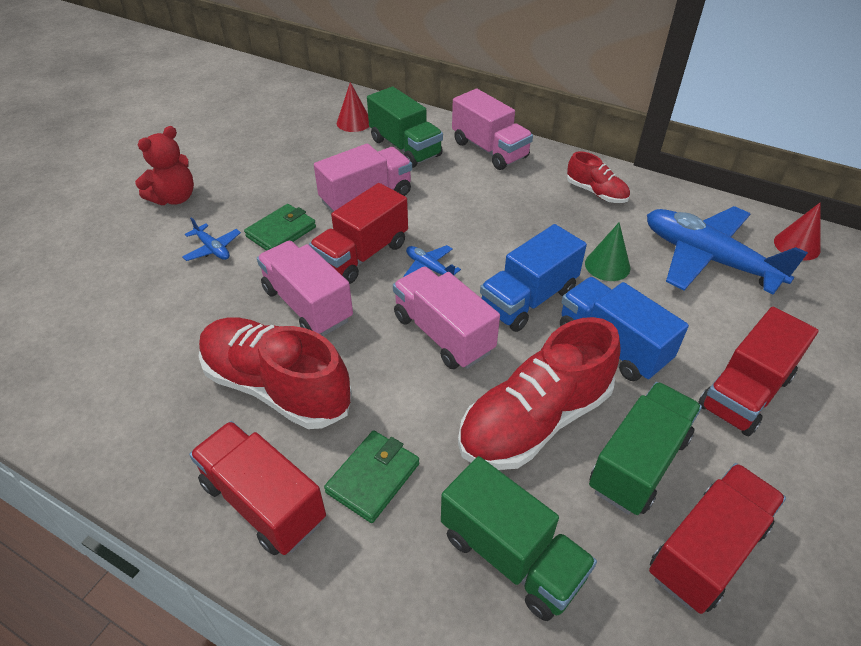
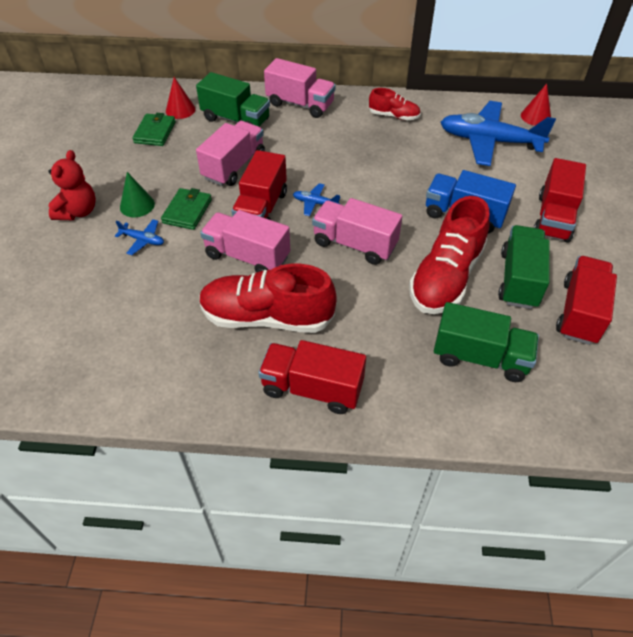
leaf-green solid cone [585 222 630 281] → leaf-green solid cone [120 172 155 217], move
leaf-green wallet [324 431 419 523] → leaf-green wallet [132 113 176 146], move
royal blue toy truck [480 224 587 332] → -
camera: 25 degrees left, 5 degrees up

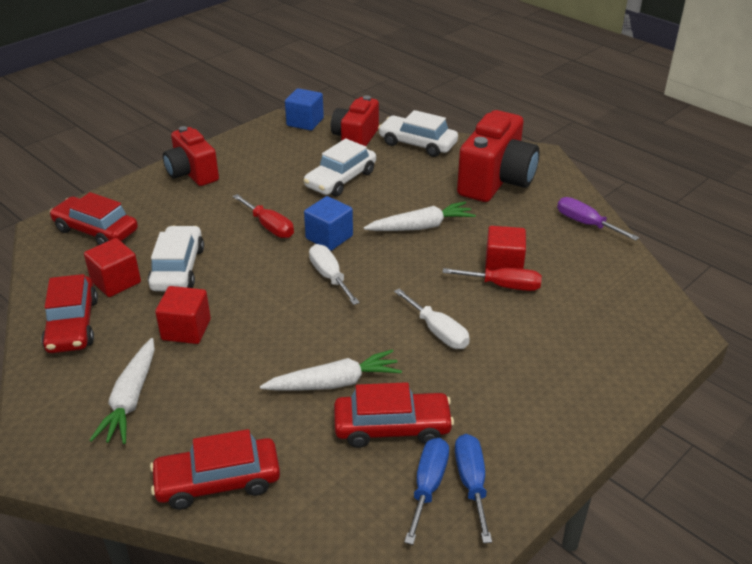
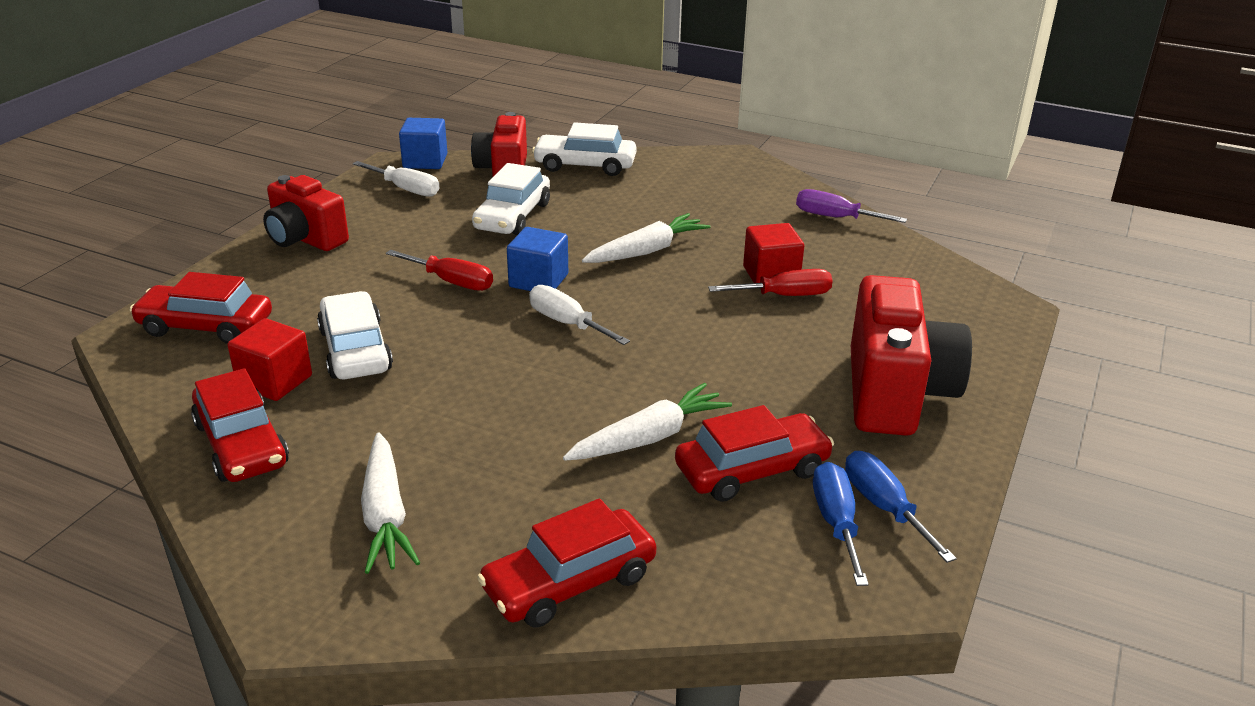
pure white hand screwdriver [394 289 470 349] → pure white hand screwdriver [353 161 439 197], move
red photo camera [457 110 540 202] → red photo camera [851 275 972 436], move
red solid cube [155 286 211 344] → -
camera: 20 degrees left, 5 degrees down

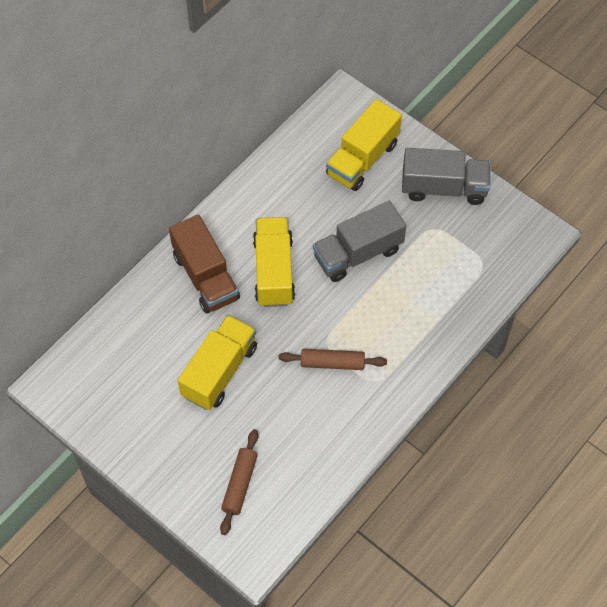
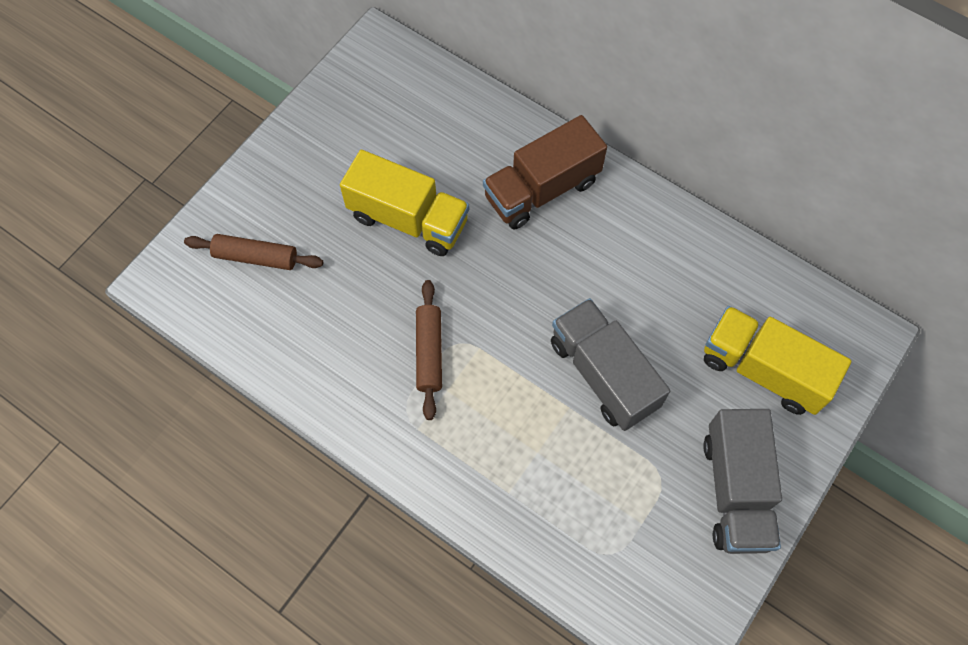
yellow toy truck [253 217 295 307] → -
camera: 85 degrees right, 5 degrees up

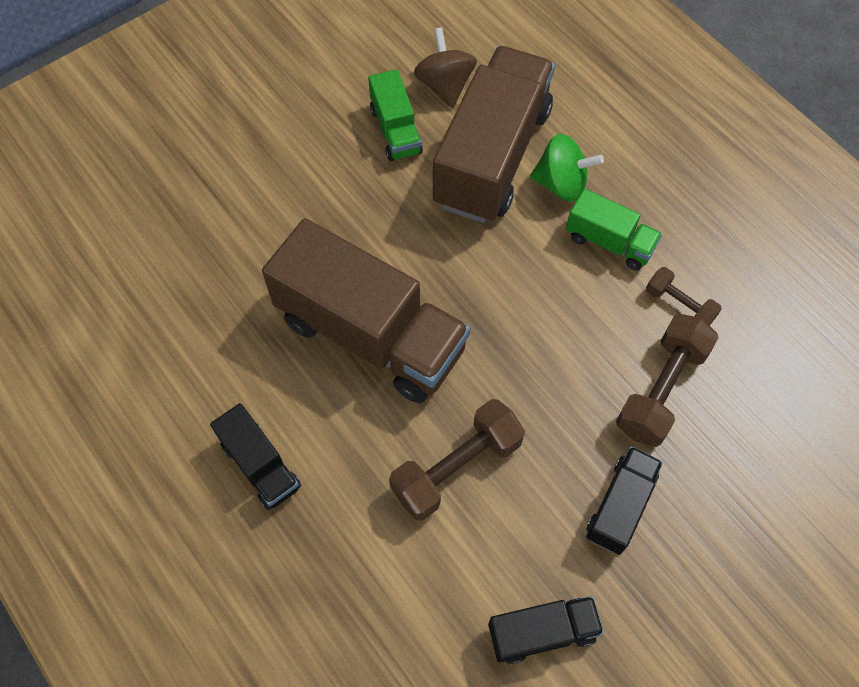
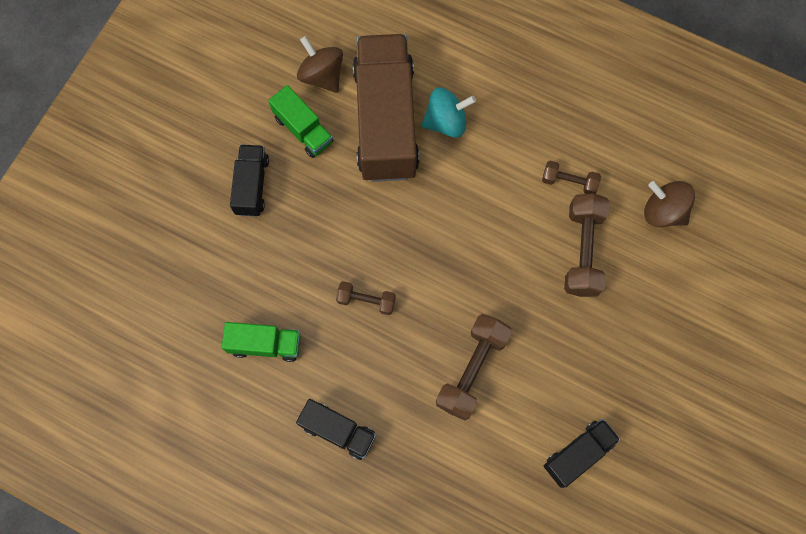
leaf-green toy truck [566 189 662 271] → leaf-green toy truck [221 322 301 362], move
black toy truck [586 446 663 555] → black toy truck [230 145 269 217], move
russet toy truck [262 218 470 403] → russet dumbbell [336 281 396 315]
leaf-green toy top [530 134 604 202] → aqua toy top [421 87 476 138]
- → russet toy top [644 181 695 227]
camera: 25 degrees left, 10 degrees up

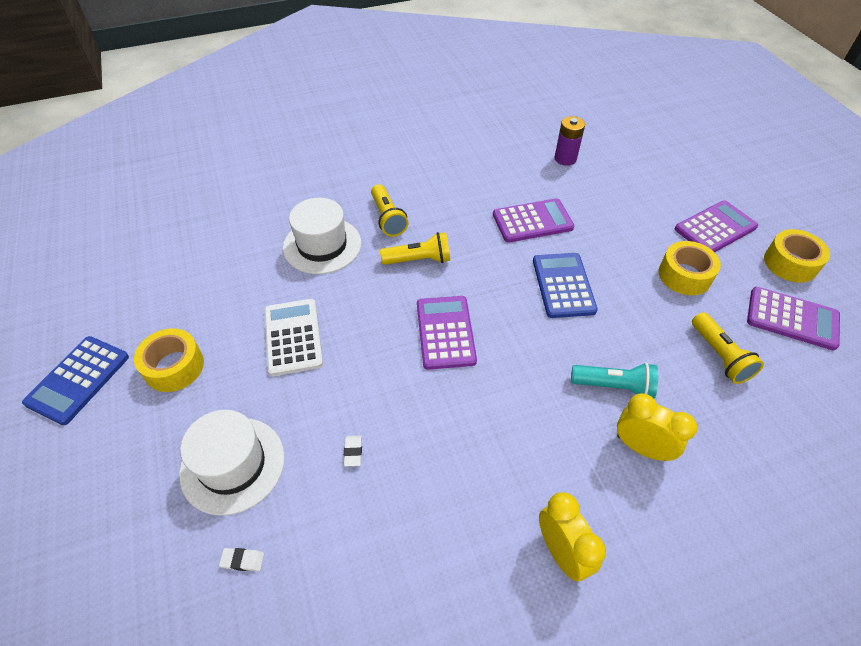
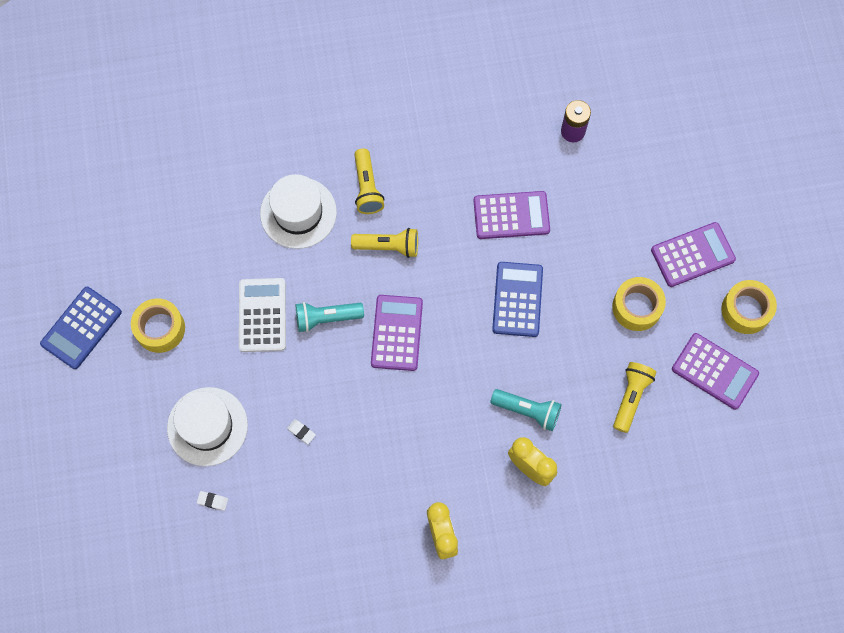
pure white gum eraser [344 435 362 467] → pure white gum eraser [287 419 316 444], 60 degrees counterclockwise
- → aqua flashlight [296 302 364 332]
yellow flashlight [692 312 764 384] → yellow flashlight [613 362 656 433], 150 degrees counterclockwise
camera: 10 degrees right, 20 degrees up

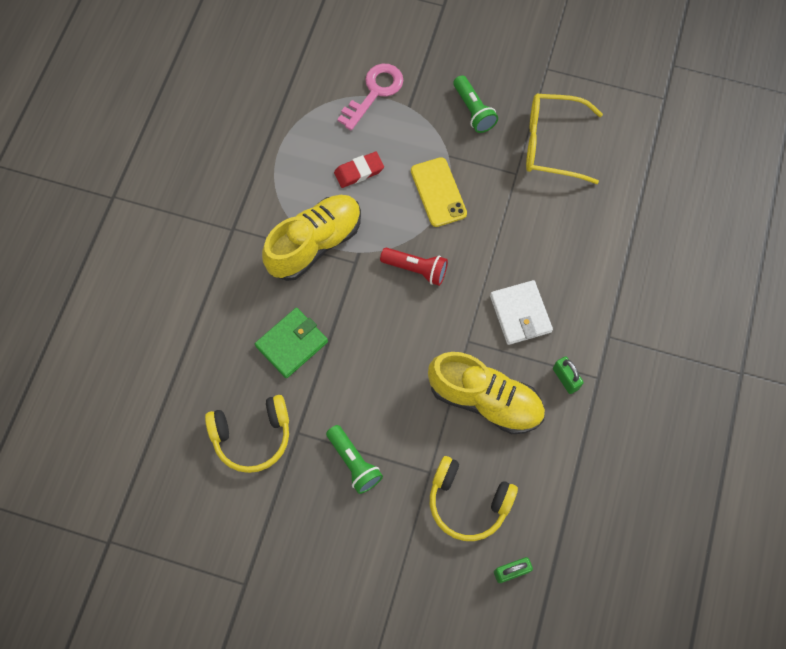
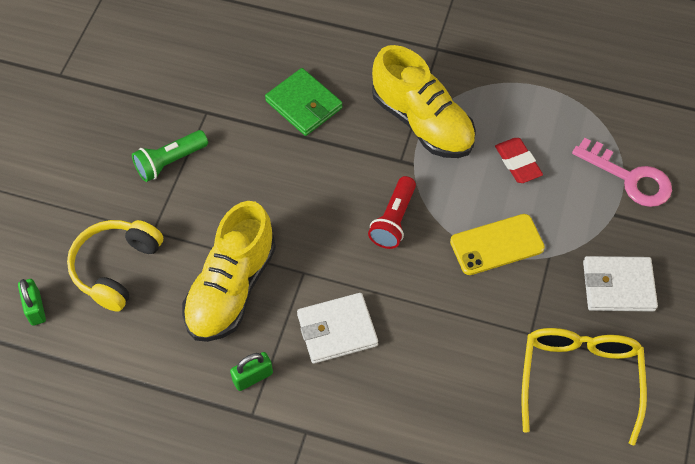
leaf-green flashlight [453 75 498 133] → pure white wallet [583 256 658 312]
yellow over-ear headphones [205 395 289 473] → -
camera: 90 degrees right, 10 degrees down

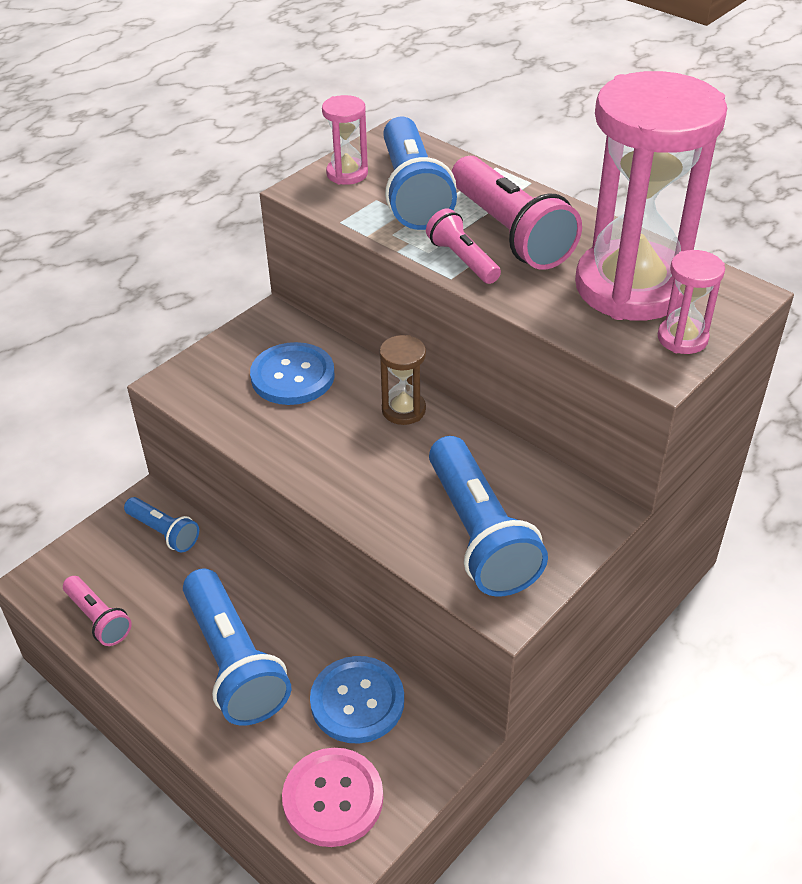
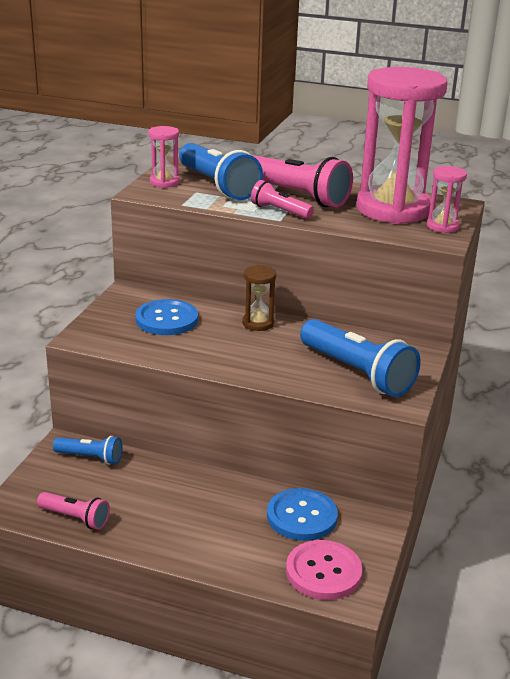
royal blue flashlight [183 568 291 726] → -
camera: 25 degrees left, 15 degrees down

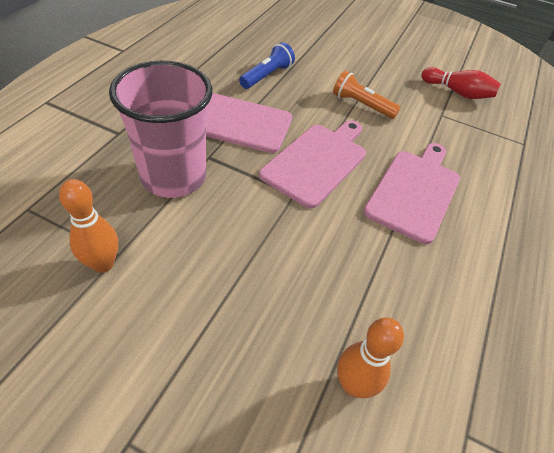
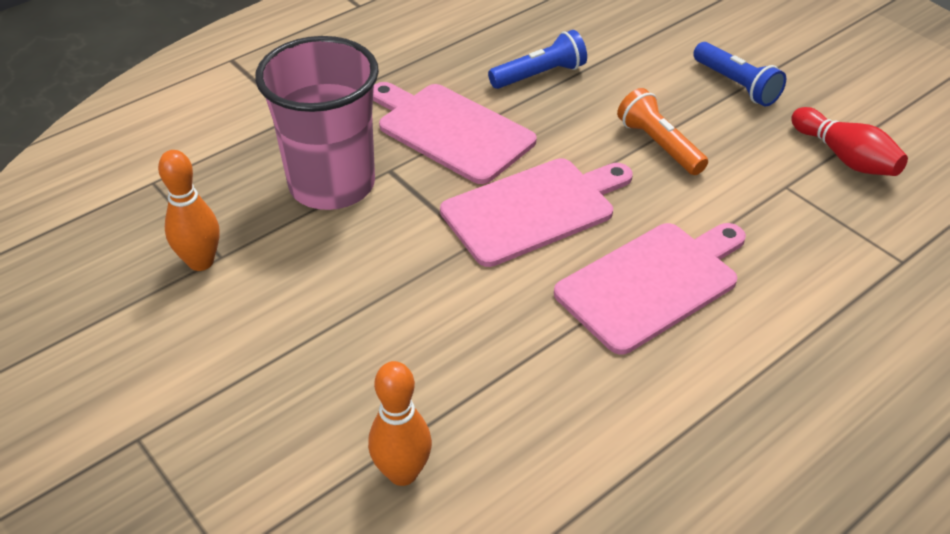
- → royal blue flashlight [693 42 786 106]
camera: 30 degrees right, 5 degrees down

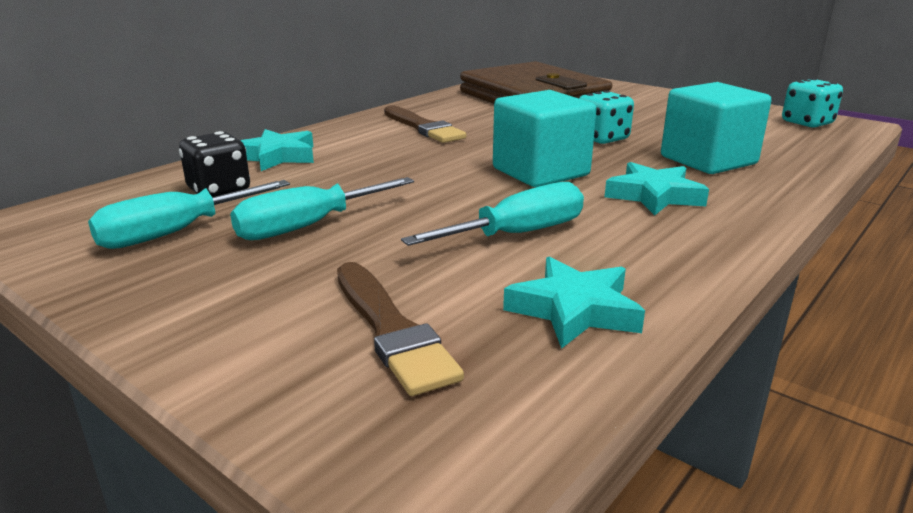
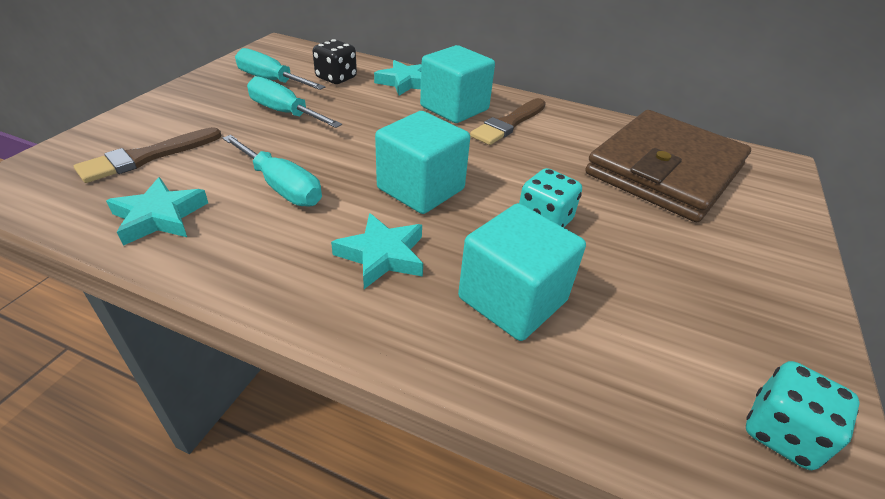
- → aqua solid cube [420 45 495 123]
camera: 70 degrees right, 15 degrees up

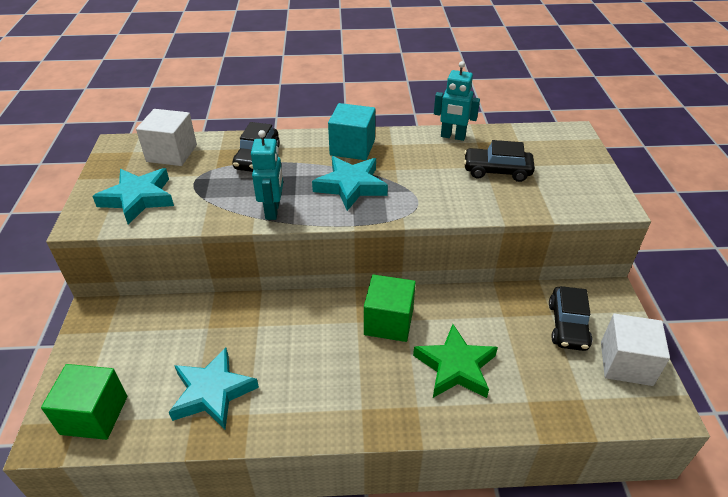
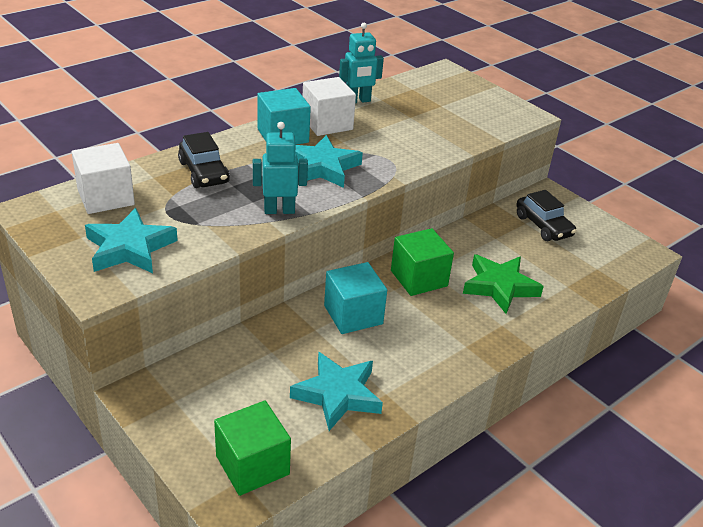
aqua robot figure [251 130 283 220] → aqua robot figure [253 122 308 214], 60 degrees counterclockwise
pure white solid cube [601 314 670 386] → pure white solid cube [303 77 356 136], move
- → aqua solid cube [324 262 387 334]
black toy car [464 140 535 182] → -
camera: 40 degrees left, 5 degrees down

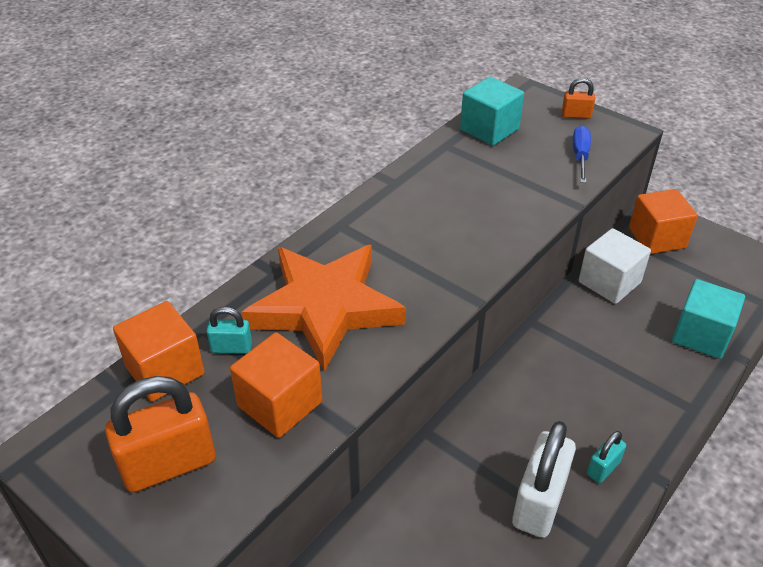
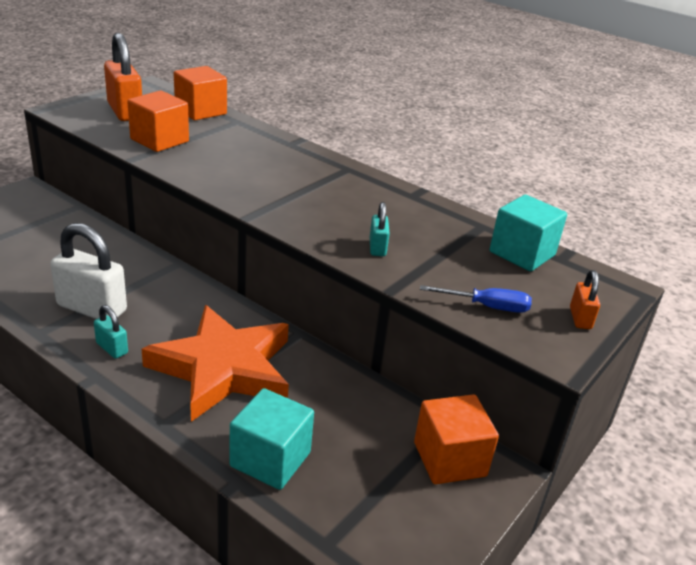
orange-coloured star [242 245 406 372] → orange-coloured star [142 305 289 422], move
aqua lock [206 307 252 354] → aqua lock [370 202 390 256], move
pure white solid cube [579 228 651 304] → -
camera: 85 degrees right, 10 degrees down

